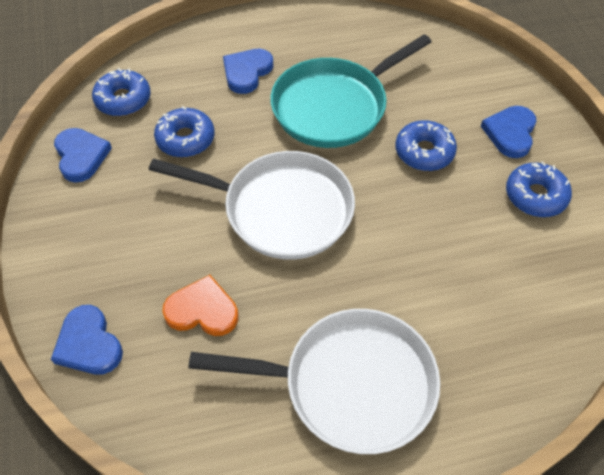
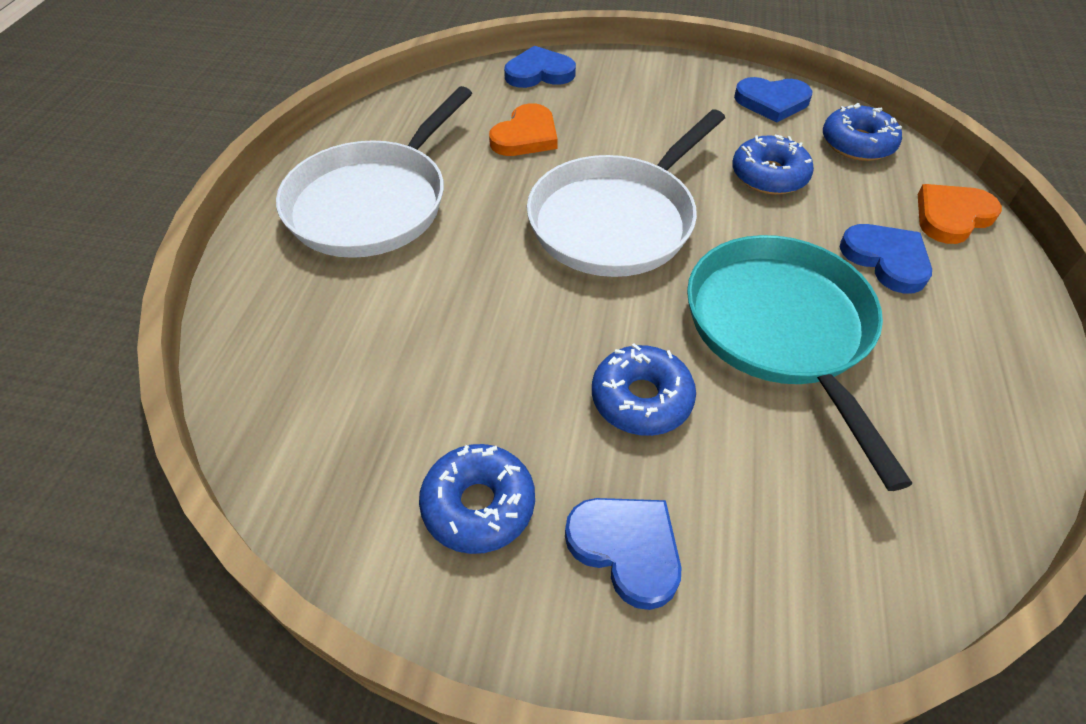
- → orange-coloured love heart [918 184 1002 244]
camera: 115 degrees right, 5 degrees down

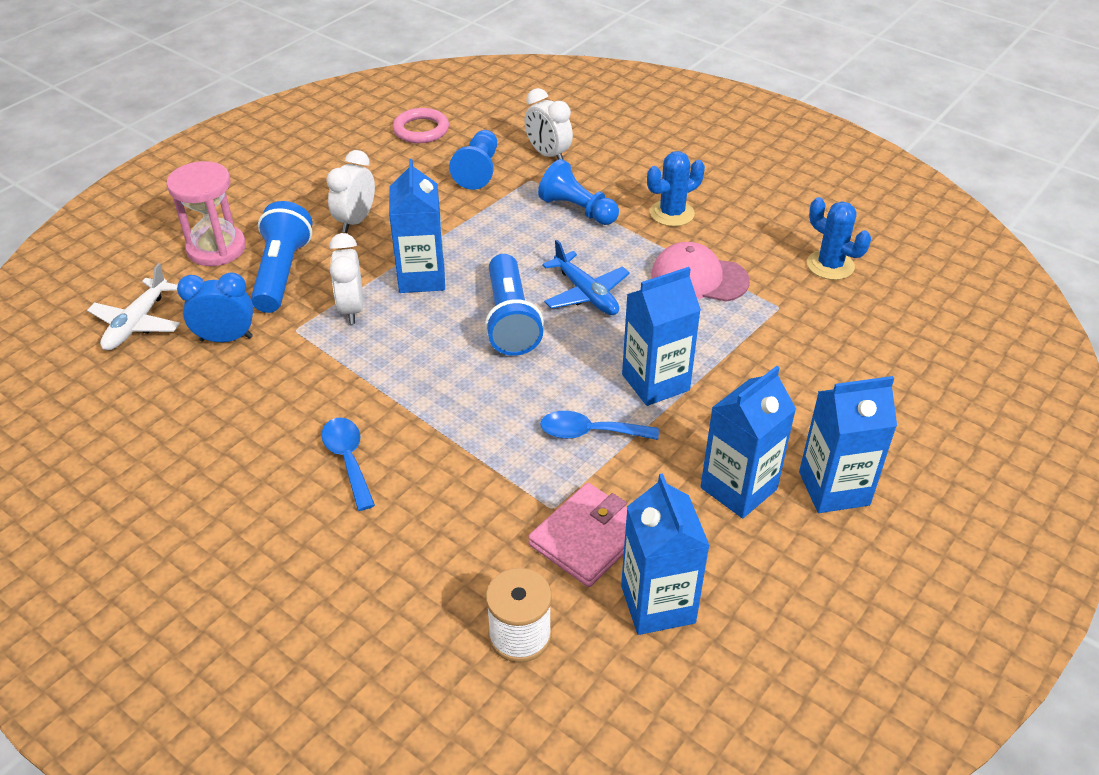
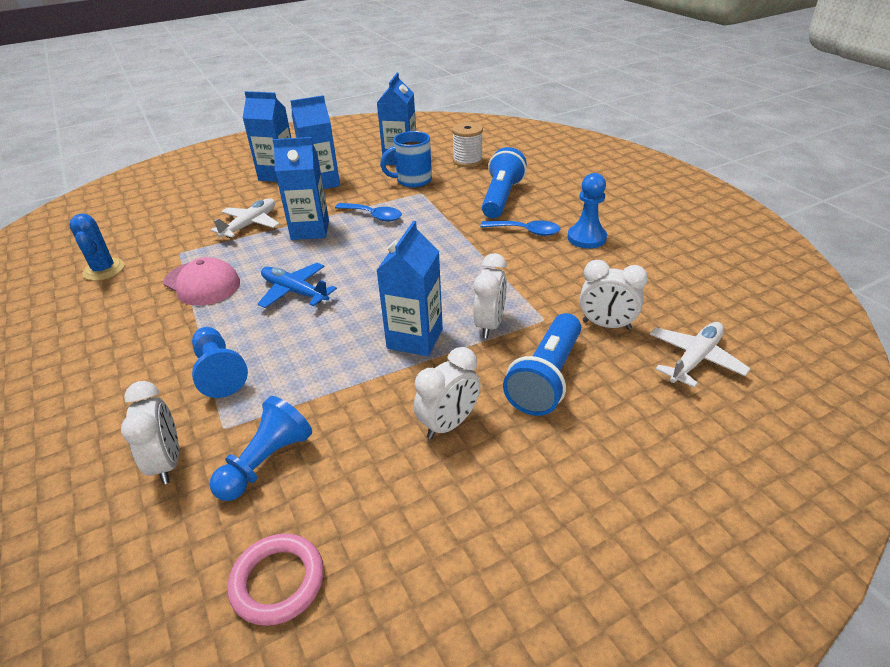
- → pure white plane [210 198 279 238]
royal blue plane [542 240 630 315] → royal blue plane [257 263 337 308], 45 degrees counterclockwise
pink wallet [528 483 627 587] → royal blue tea mug [380 131 432 188]
royal blue spoon [322 417 375 511] → royal blue spoon [480 220 561 236], 75 degrees counterclockwise
royal blue flashlight [485 254 544 356] → royal blue flashlight [482 147 527 218], move
- → royal blue game pawn [568 173 607 249]
royal blue clock [177 272 253 342] → pure white clock [580 260 648 330]
pink sandglass [166 161 246 266] → -
royal blue saguaro cactus [647 151 705 227] → -
camera: 155 degrees left, 5 degrees down

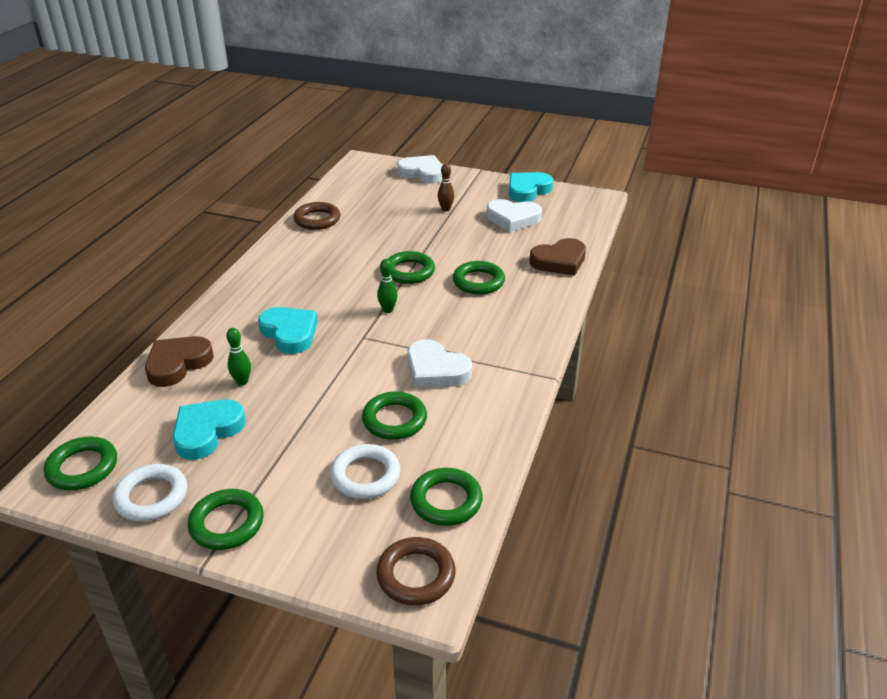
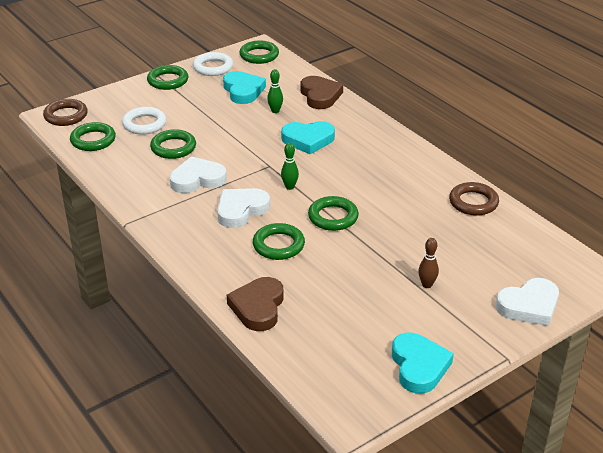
pure white love heart [487 199 542 232] → pure white love heart [217 188 270 228], move
camera: 125 degrees right, 0 degrees up

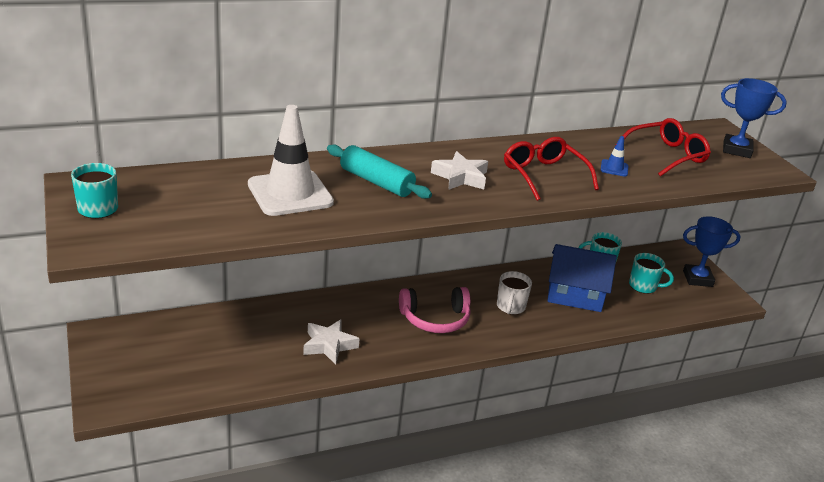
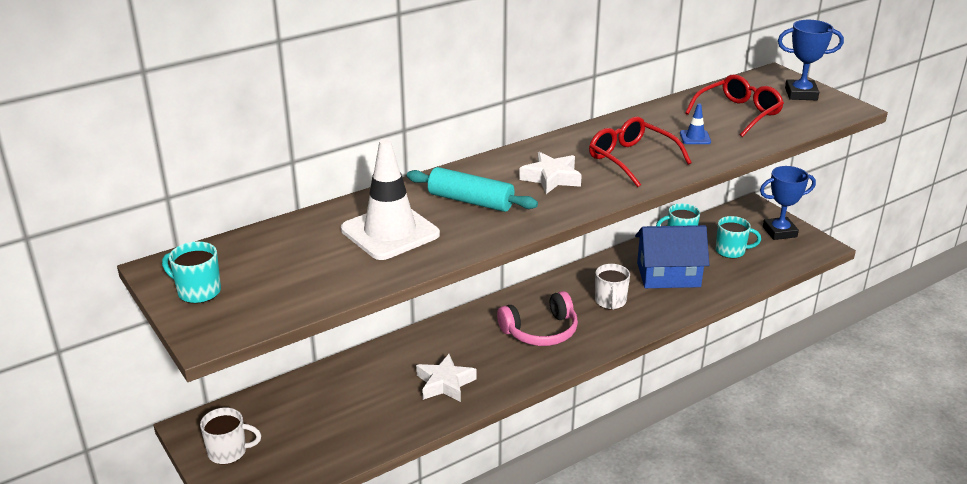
- → pure white tea mug [200 407 261 465]
camera: 10 degrees left, 0 degrees up

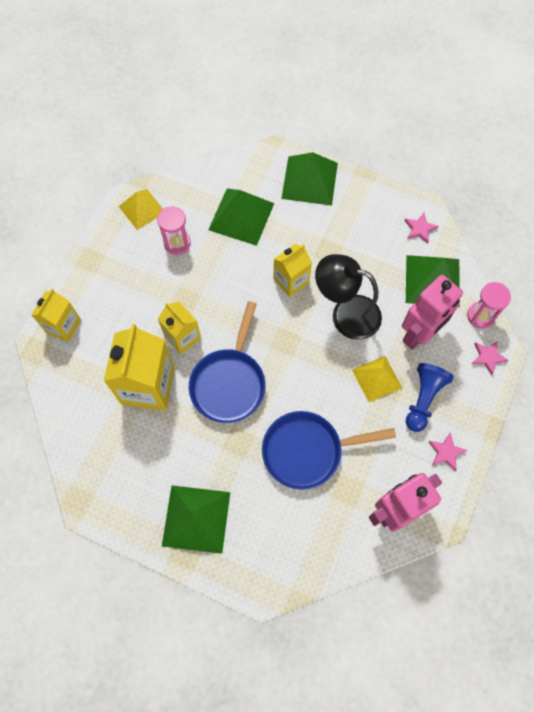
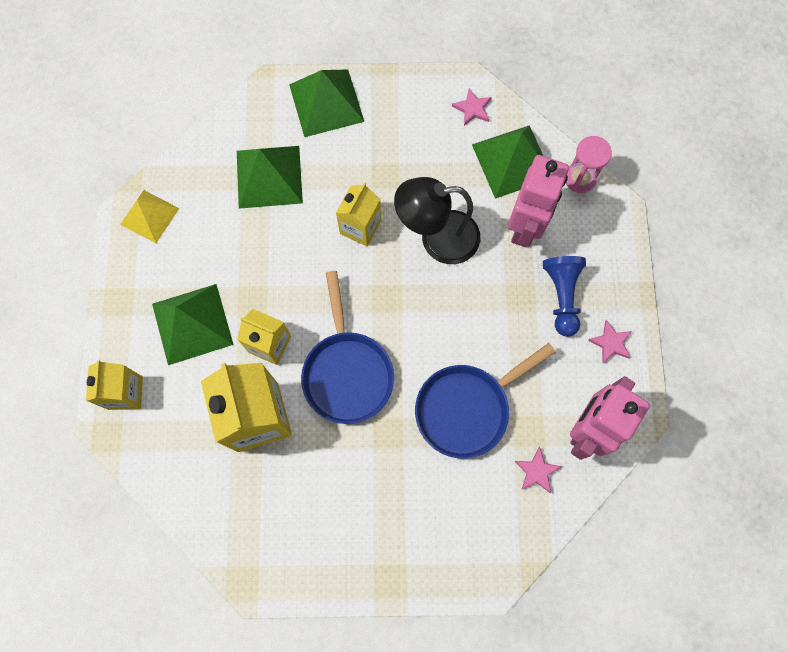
leaf-green pyramid shape [162 485 230 554] → leaf-green pyramid shape [152 284 234 365], move
pink star [472 341 508 375] → pink star [515 447 562 493], move
pink sandglass [157 206 191 255] → -
yellow pyramid shape [352 356 402 402] → -
camera: 25 degrees left, 5 degrees up

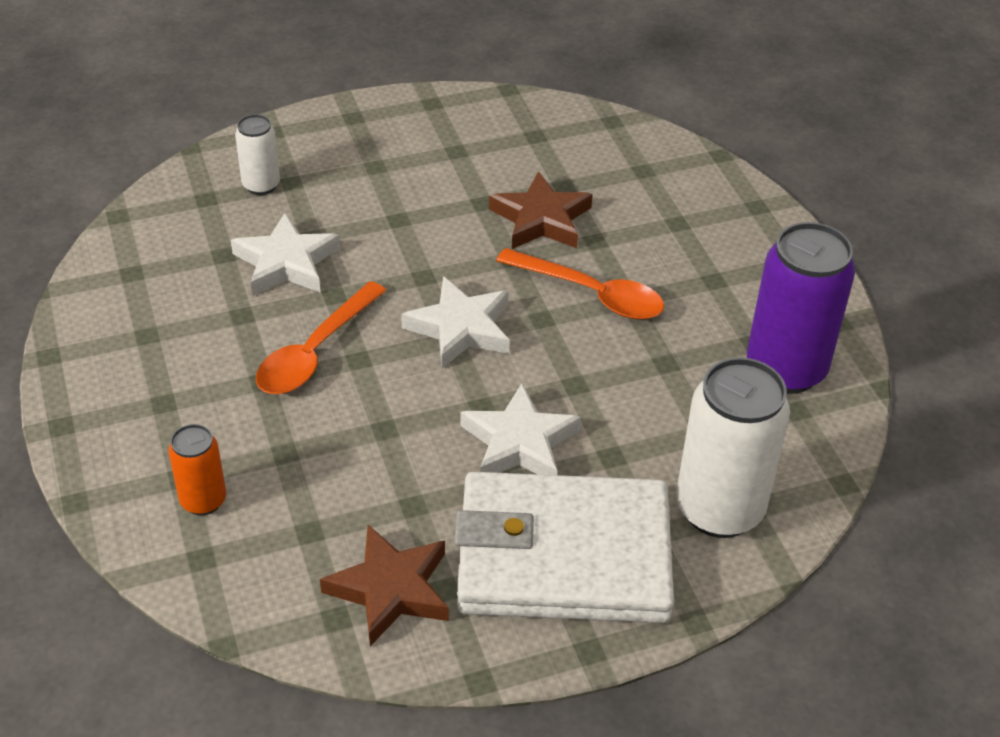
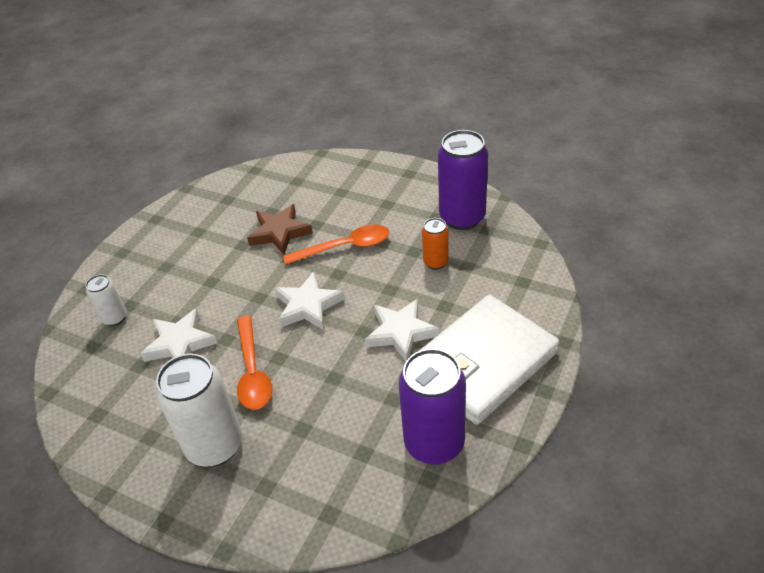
pure white soda can [676 357 790 538] → pure white soda can [156 353 242 467], move
russet star [320 525 449 646] → violet soda can [399 348 466 465]
orange-coloured soda can [168 424 226 515] → orange-coloured soda can [422 218 449 270], move
camera: 40 degrees left, 0 degrees up

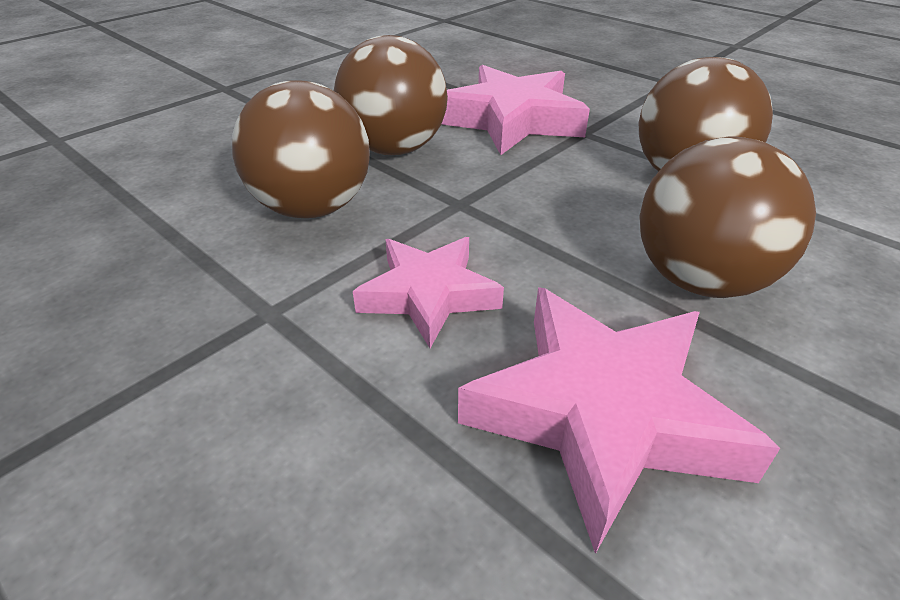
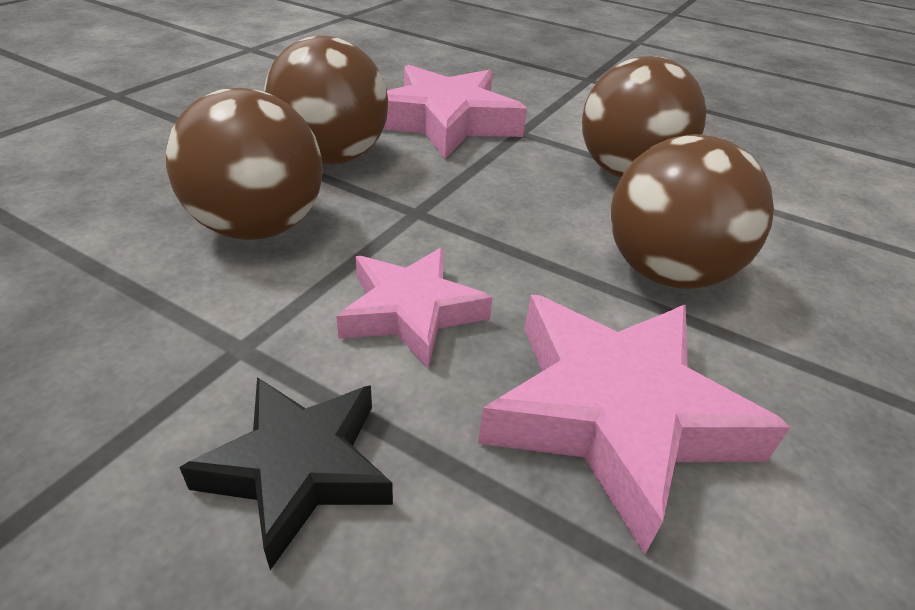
- → black star [179 377 393 570]
camera: 15 degrees left, 0 degrees up

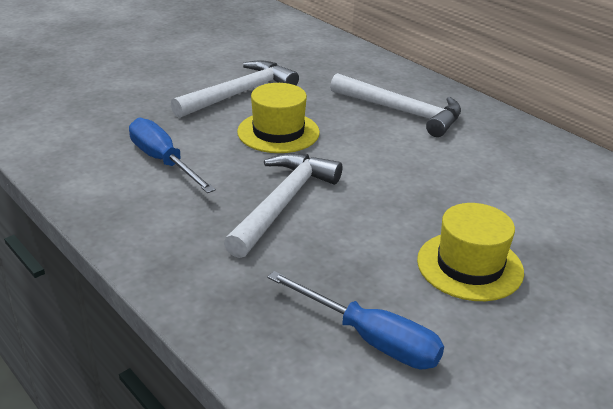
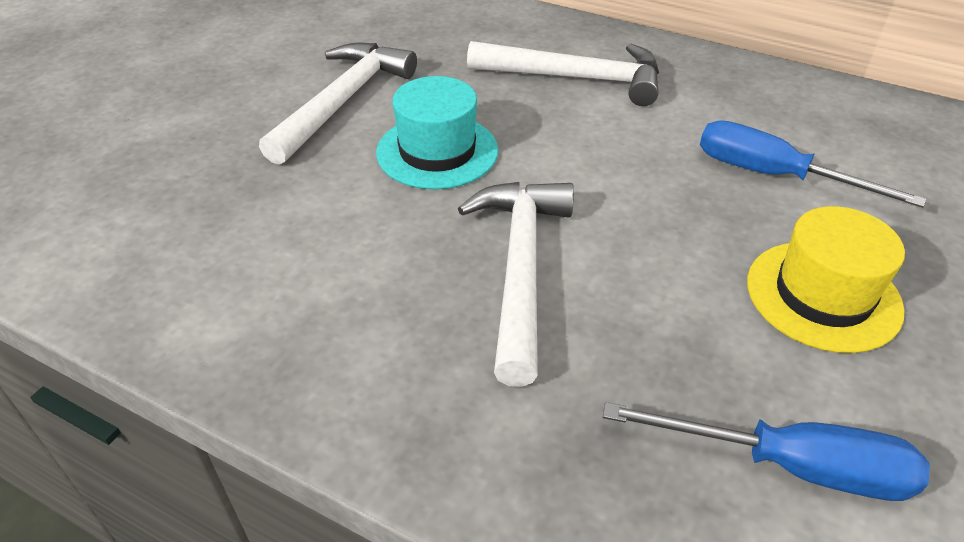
yellow top hat [237 83 320 153] → aqua top hat [376 76 498 189]
royal blue hand screwdriver [129 118 216 193] → royal blue hand screwdriver [700 120 926 208], move
camera: 20 degrees left, 10 degrees up

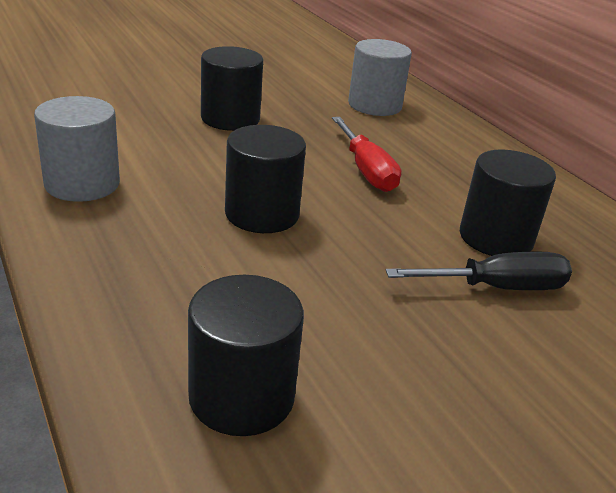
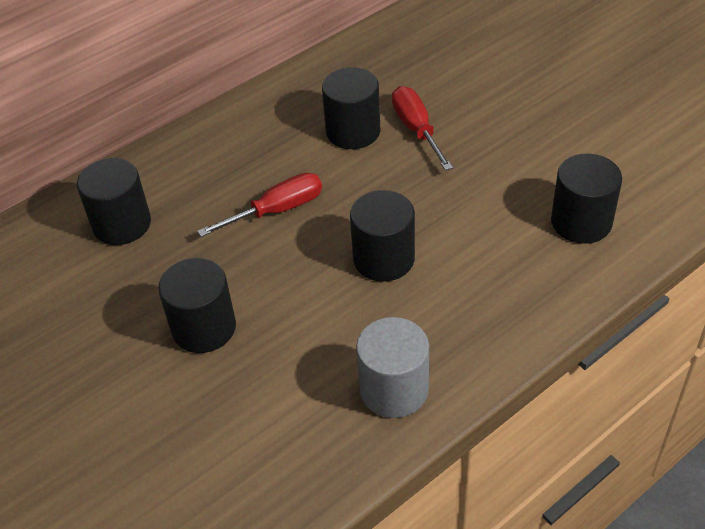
gray solid cylinder [348 39 412 116] → black solid cylinder [77 158 151 245]
black hand screwdriver [386 252 572 290] → red hand screwdriver [392 86 453 171]
camera: 95 degrees left, 15 degrees up

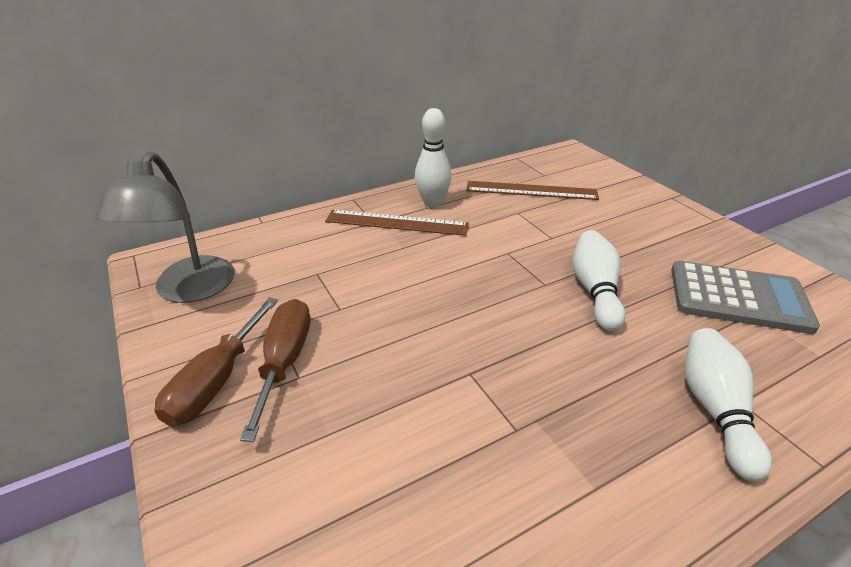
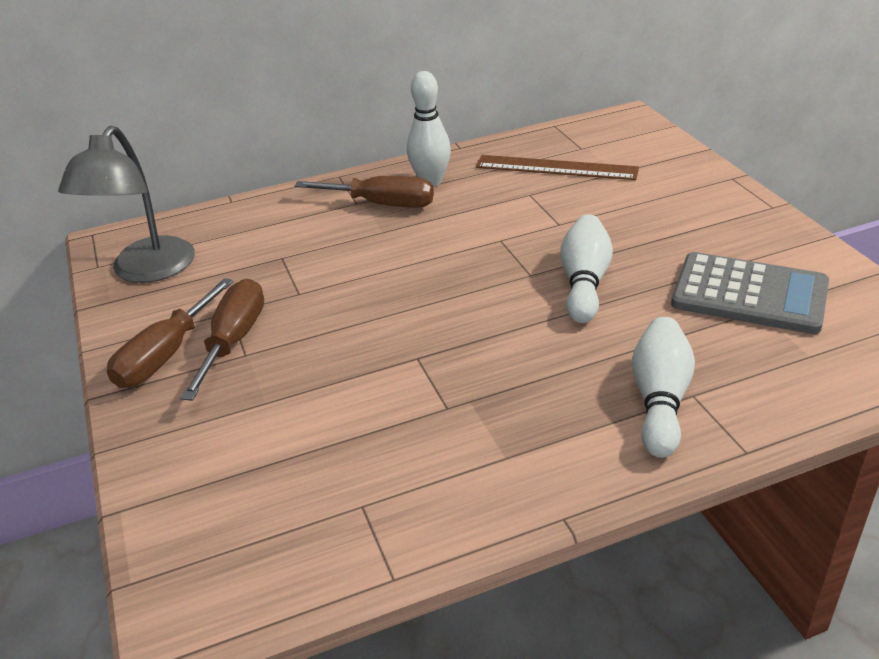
russet straightedge [325 210 469 236] → russet hand screwdriver [295 176 434 208]
camera: 10 degrees right, 0 degrees up

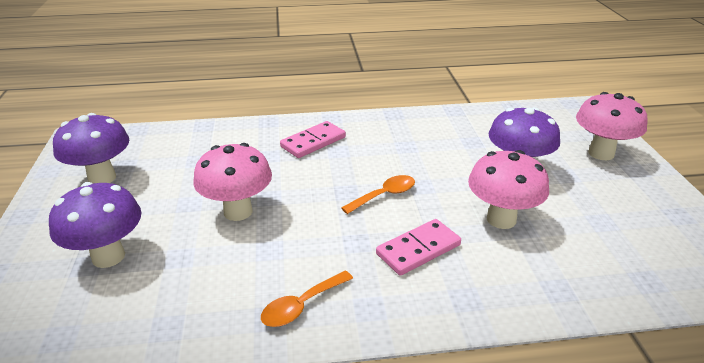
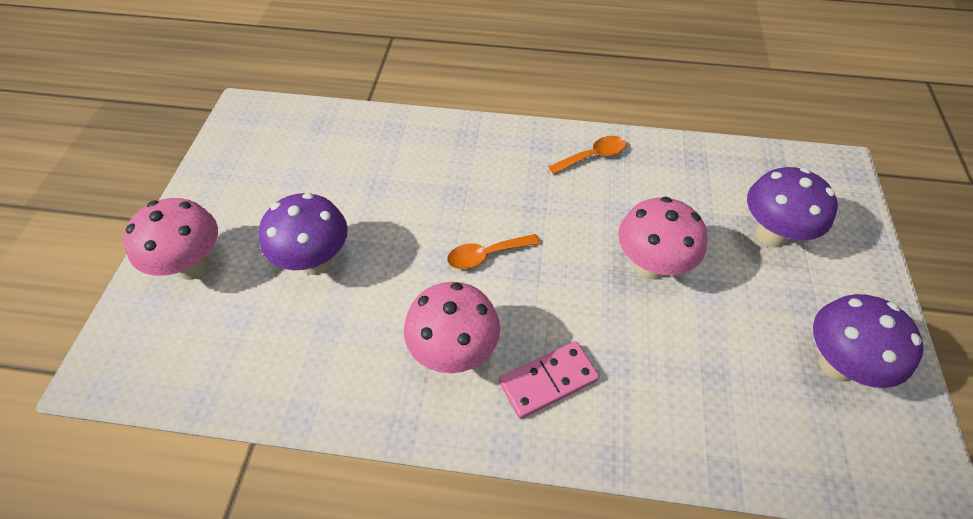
pink toadstool [468 150 549 229] → pink toadstool [404 282 500 373], move
pink domino tile [376 219 461 276] → -
camera: 165 degrees left, 20 degrees up

